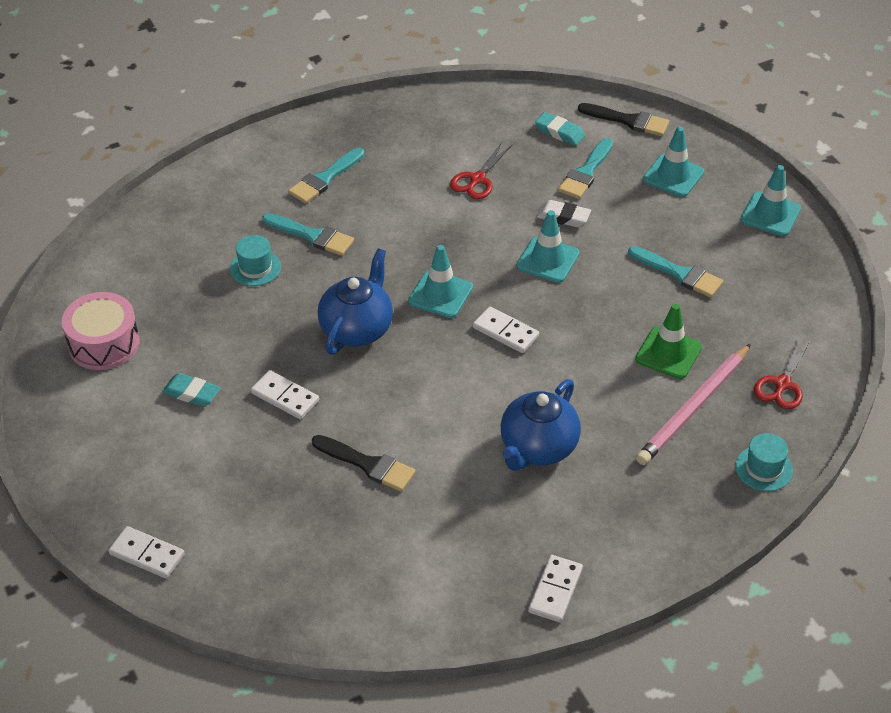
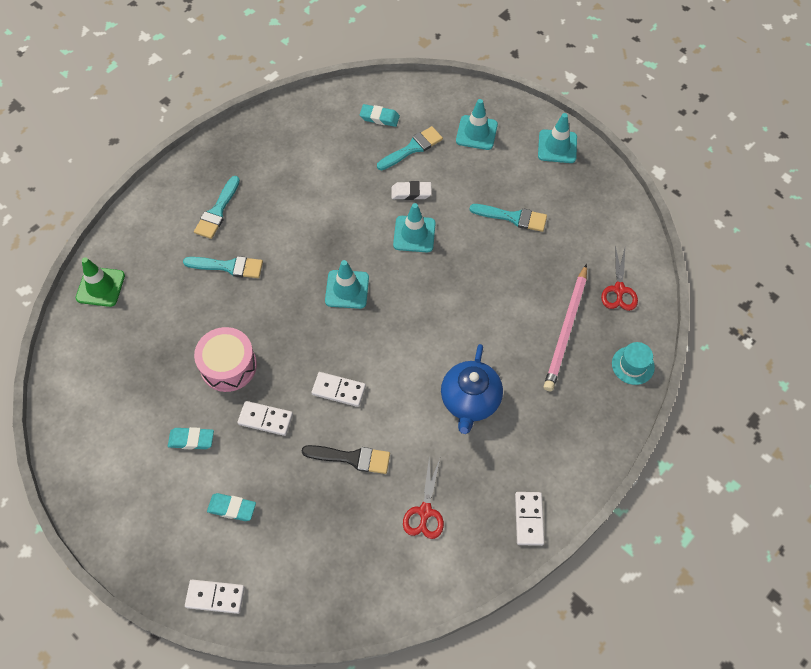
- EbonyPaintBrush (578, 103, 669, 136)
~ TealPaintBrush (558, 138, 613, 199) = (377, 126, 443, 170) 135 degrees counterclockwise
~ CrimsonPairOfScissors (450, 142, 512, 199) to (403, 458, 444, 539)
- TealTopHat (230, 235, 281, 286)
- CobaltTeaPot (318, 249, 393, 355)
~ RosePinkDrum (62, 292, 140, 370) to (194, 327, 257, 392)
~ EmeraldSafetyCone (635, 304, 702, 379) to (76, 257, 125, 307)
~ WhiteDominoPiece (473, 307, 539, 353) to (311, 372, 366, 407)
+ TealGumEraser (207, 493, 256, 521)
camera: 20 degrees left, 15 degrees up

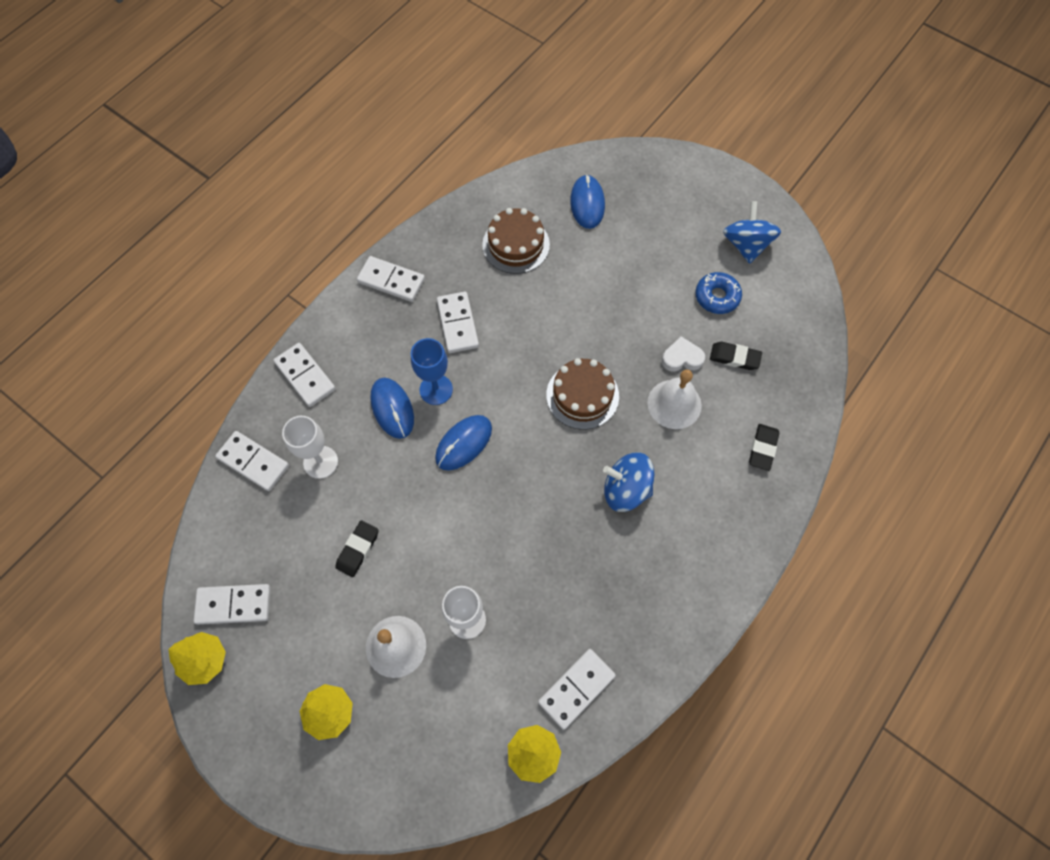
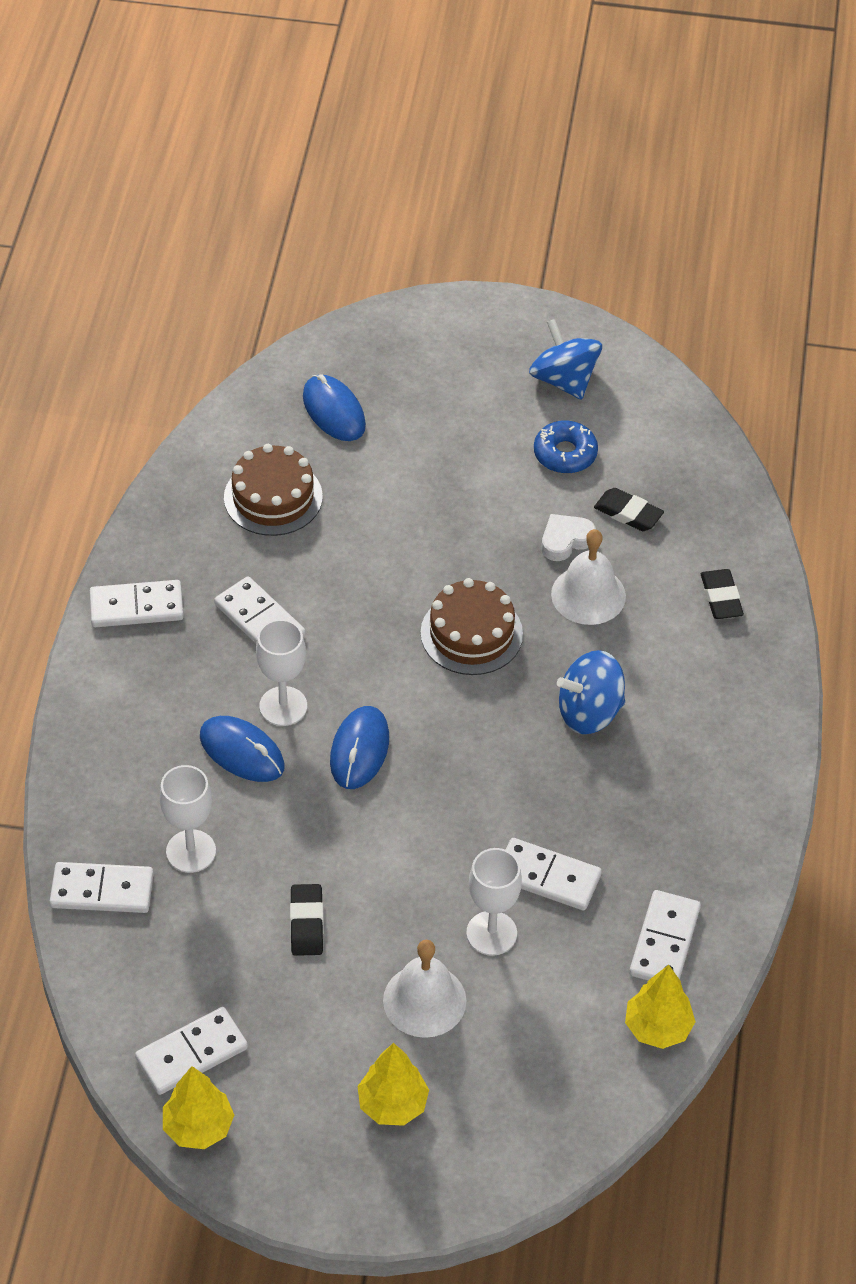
~ CobaltChalice (411, 338, 453, 405) to WhiteChalice (256, 619, 307, 726)
~ EbonyGumEraser (710, 342, 762, 370) = (594, 488, 664, 531) 45 degrees clockwise
~ WhiteDominoPiece (273, 343, 336, 407) to (506, 838, 602, 911)
camera: 30 degrees left, 15 degrees down

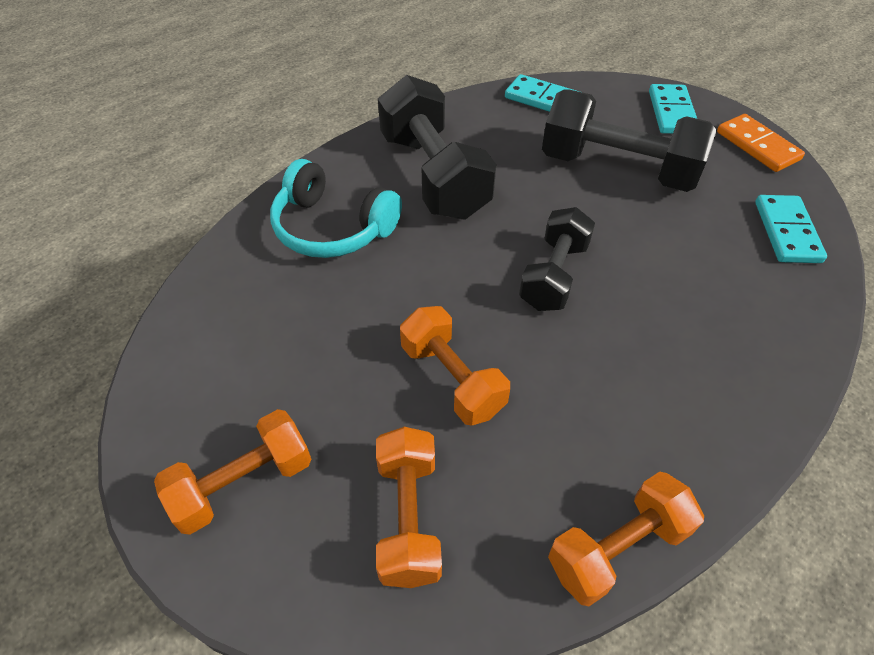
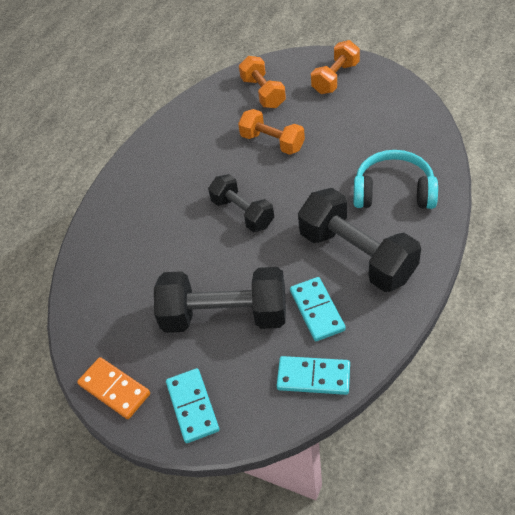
~ TealDominoPiece (755, 195, 827, 263) to (290, 277, 346, 341)
~ EbonyDumbbell (519, 207, 595, 311) = (208, 174, 274, 232) 45 degrees counterclockwise
- BrightOrangeDumbbell (548, 472, 704, 606)
camera: 165 degrees right, 0 degrees up

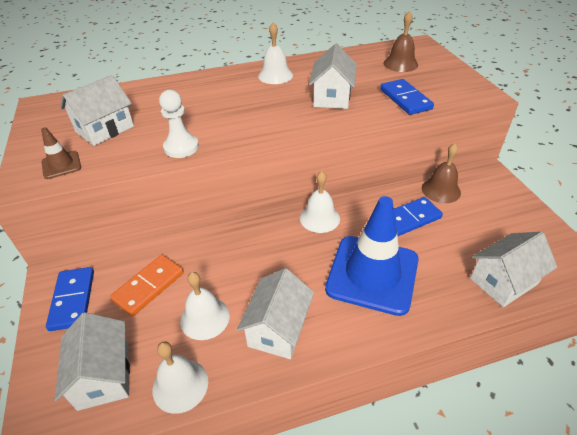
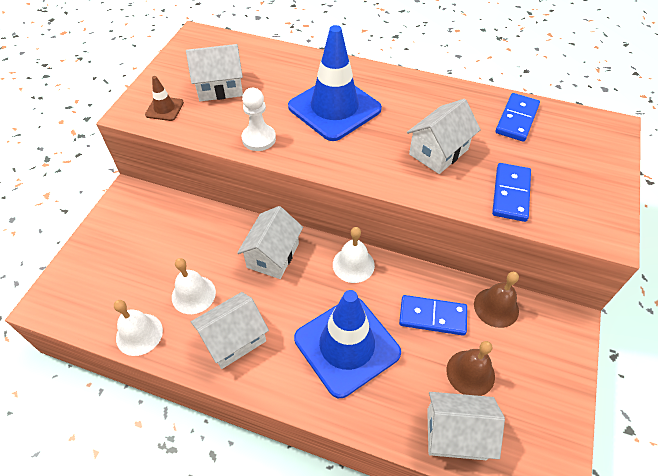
~ DarkBrownHandBell (384, 11, 418, 72) to (446, 341, 495, 396)
- WhiteHandBell (258, 22, 293, 84)
- BrightOrangeDominoPiece (110, 255, 184, 317)
~ CobaltDominoPiece (46, 267, 94, 331) to (495, 93, 540, 142)
~ WhiteCottage (55, 312, 130, 411) to (237, 206, 303, 279)
+ CobaltSafetyCone (288, 25, 382, 141)
camera: 35 degrees right, 10 degrees up

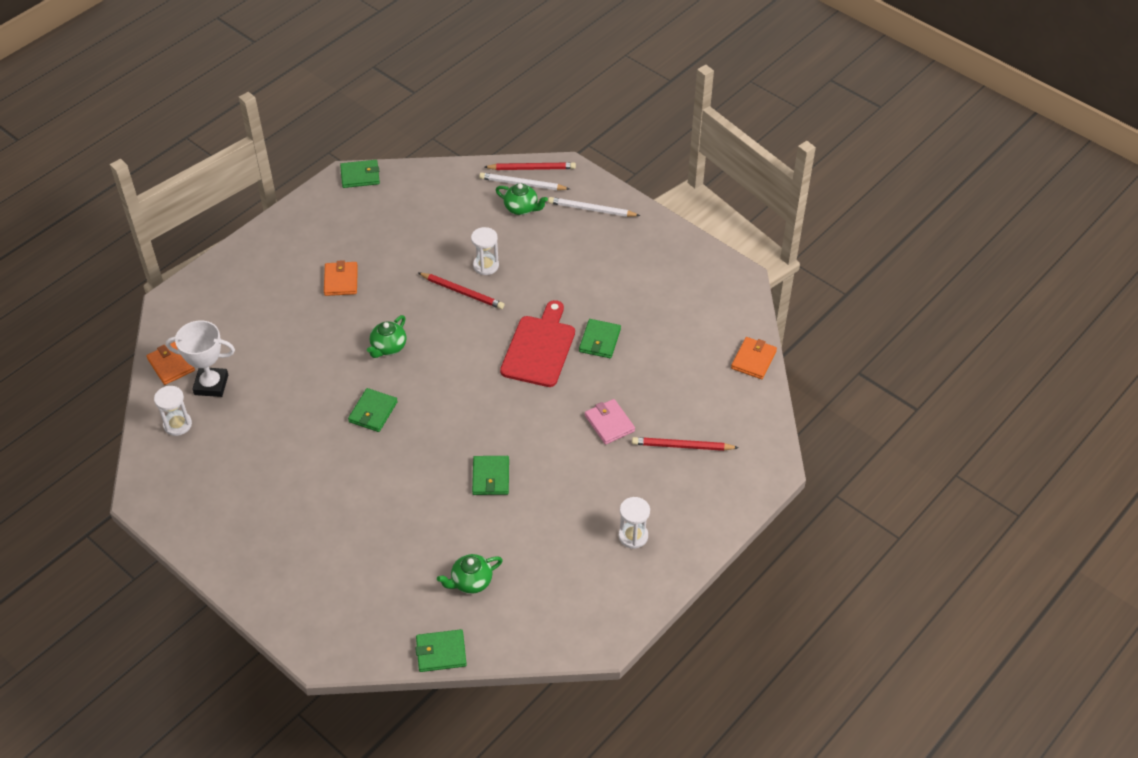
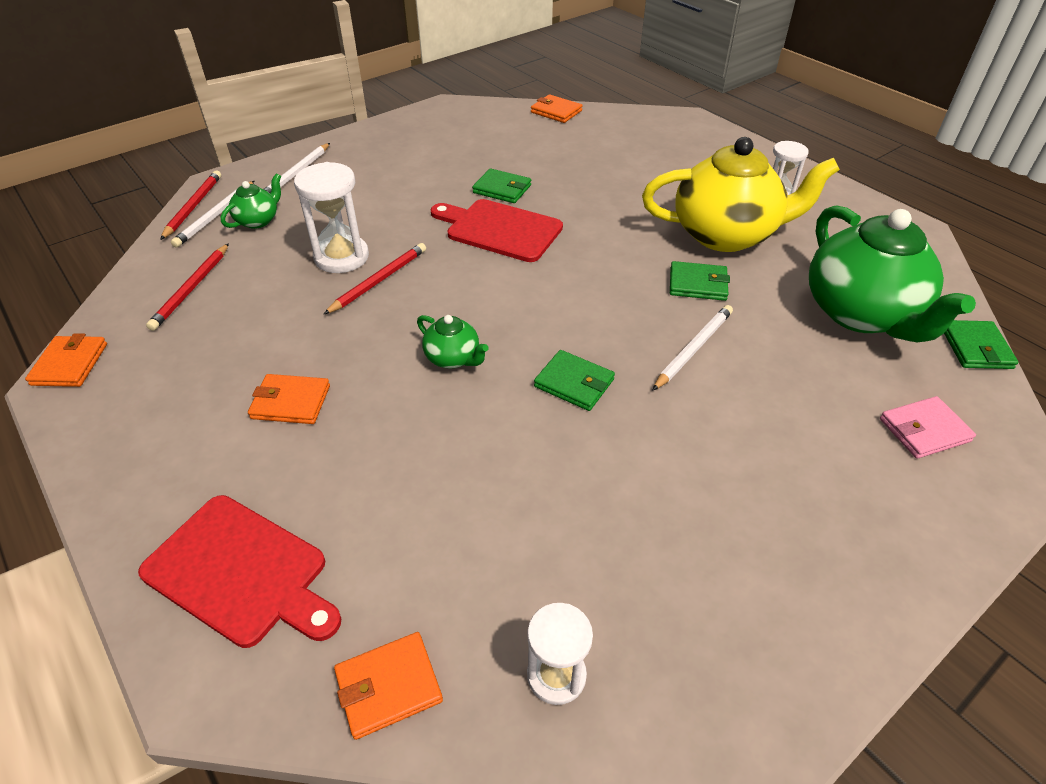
~ EmeraldCardWallet (340, 160, 380, 188) to BrightOrangeCardWallet (25, 333, 107, 387)
~ WhiteSandTimer (471, 227, 499, 275) = (294, 162, 369, 273) x1.53
- WhiteTrophy (166, 320, 235, 397)
~ RosePinkCardWallet (585, 399, 635, 445) to (880, 396, 976, 459)
~ CrimsonLeadPencil (632, 437, 739, 451) to (146, 243, 229, 331)
~ EmeraldTeaPot (437, 554, 503, 594) = (809, 205, 976, 342) x2.27
+ BrightYellowTeaPot (642, 137, 840, 252)
+ WhiteLeadPencil (652, 305, 733, 391)
+ CrimsonChoppingBoard (138, 495, 341, 648)
camera: 80 degrees left, 5 degrees down

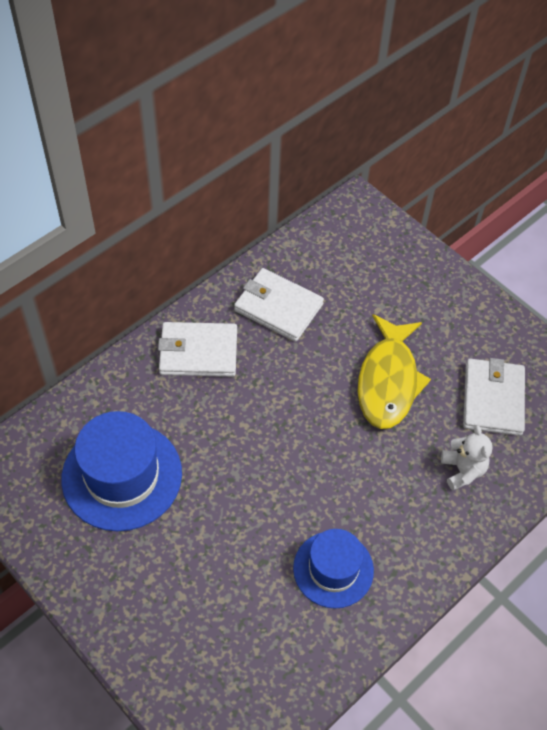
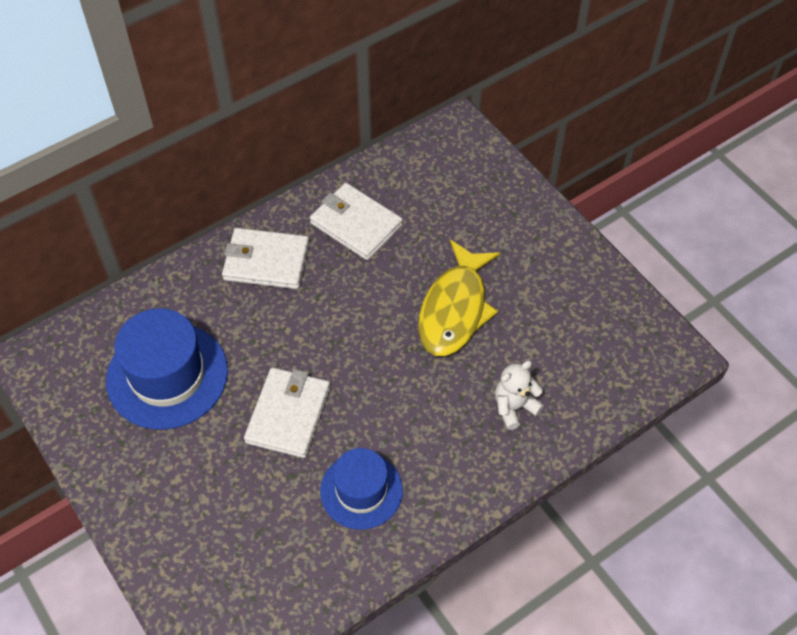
~ WhiteCardWallet (463, 358, 525, 436) to (244, 368, 330, 458)
~ WhiteTeddyBear (441, 425, 493, 490) = (495, 361, 544, 430) 120 degrees counterclockwise
camera: 10 degrees right, 0 degrees up

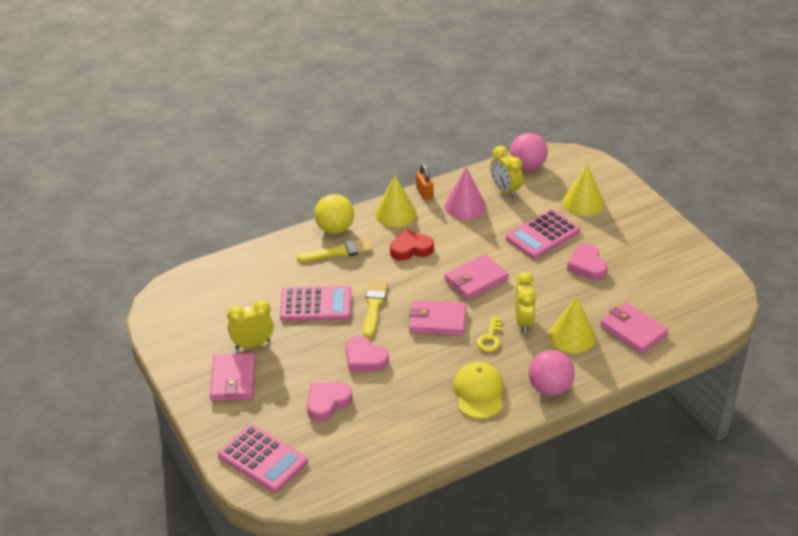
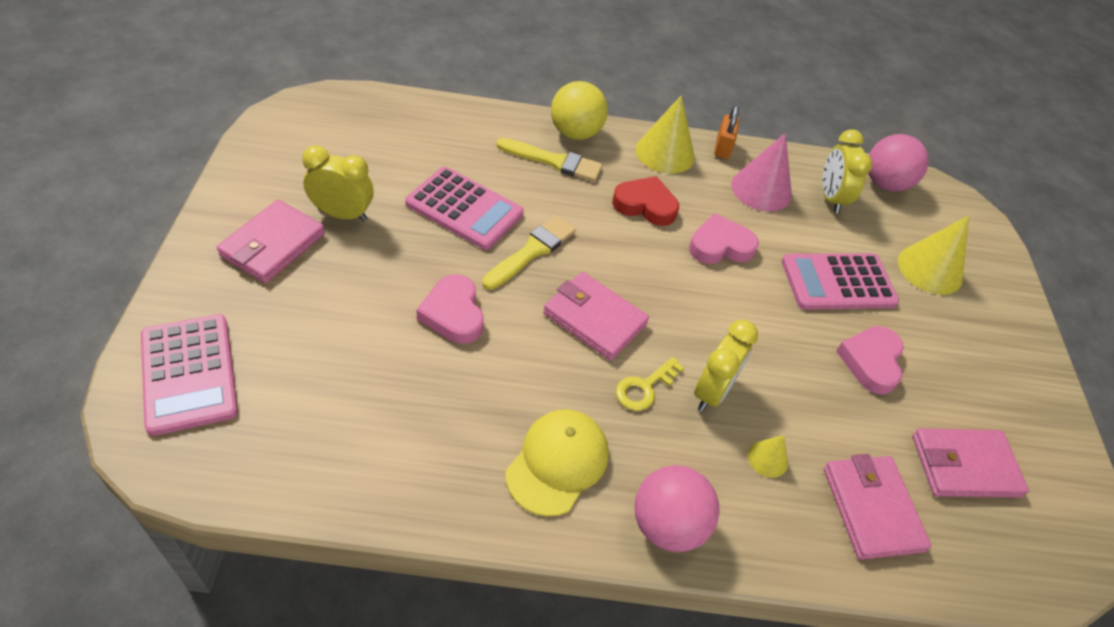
~ RosePinkCardWallet (444, 254, 509, 300) to (912, 428, 1029, 498)
~ BrightYellowConeShape (549, 296, 596, 353) = (748, 435, 788, 478) x0.51
~ RosePinkHeartShape (307, 382, 352, 421) to (689, 213, 759, 264)
camera: 25 degrees right, 10 degrees up

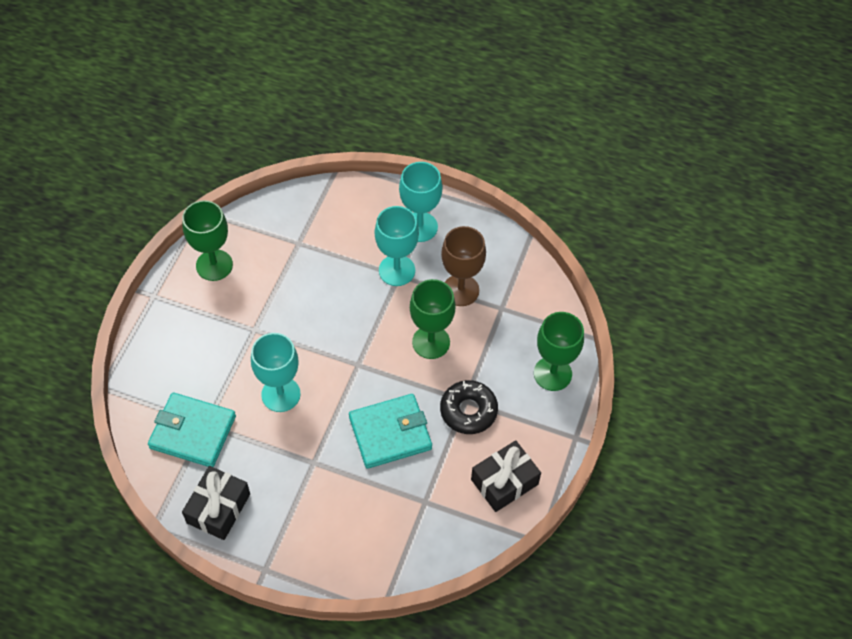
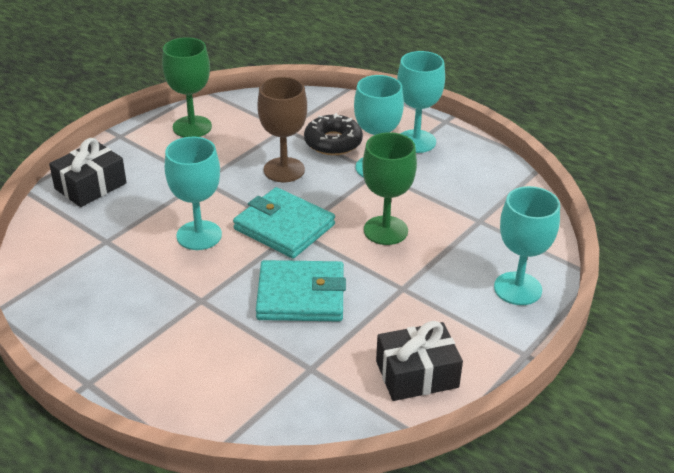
~ DarkBrownChalice (441, 226, 486, 306) to (257, 77, 307, 182)
~ EmeraldChalice (534, 312, 584, 391) to TealChalice (494, 186, 560, 305)
~ EbonyDoughnut (440, 380, 498, 434) to (304, 113, 363, 155)
~ TealCardWallet (148, 392, 236, 467) to (233, 187, 335, 259)
~ EbonyWrappedGift (182, 466, 250, 540) to (49, 138, 127, 207)
camera: 20 degrees right, 20 degrees down

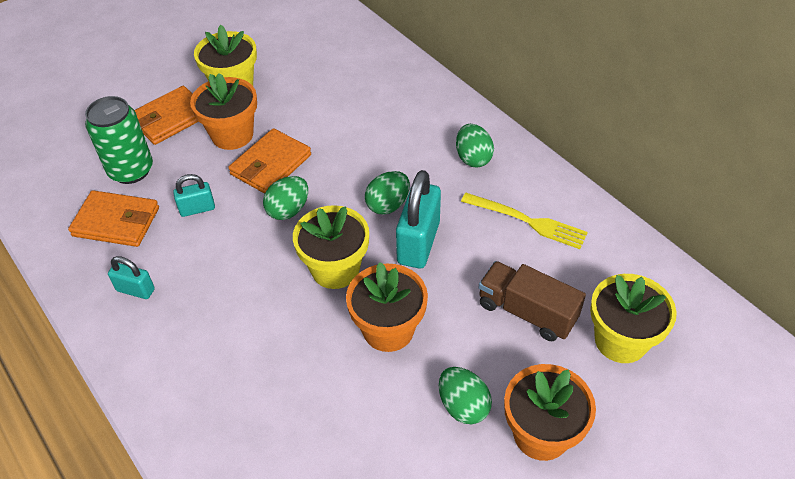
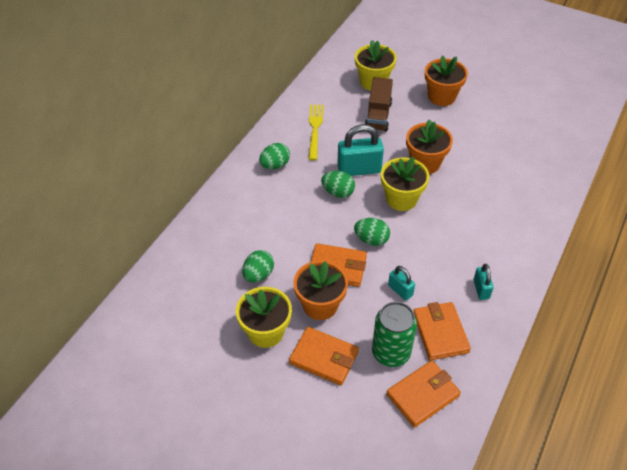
~ EmeraldToyEgg (439, 367, 492, 424) to (242, 250, 274, 283)
+ BrightOrangeCardWallet (386, 361, 461, 428)
camera: 115 degrees left, 0 degrees up

